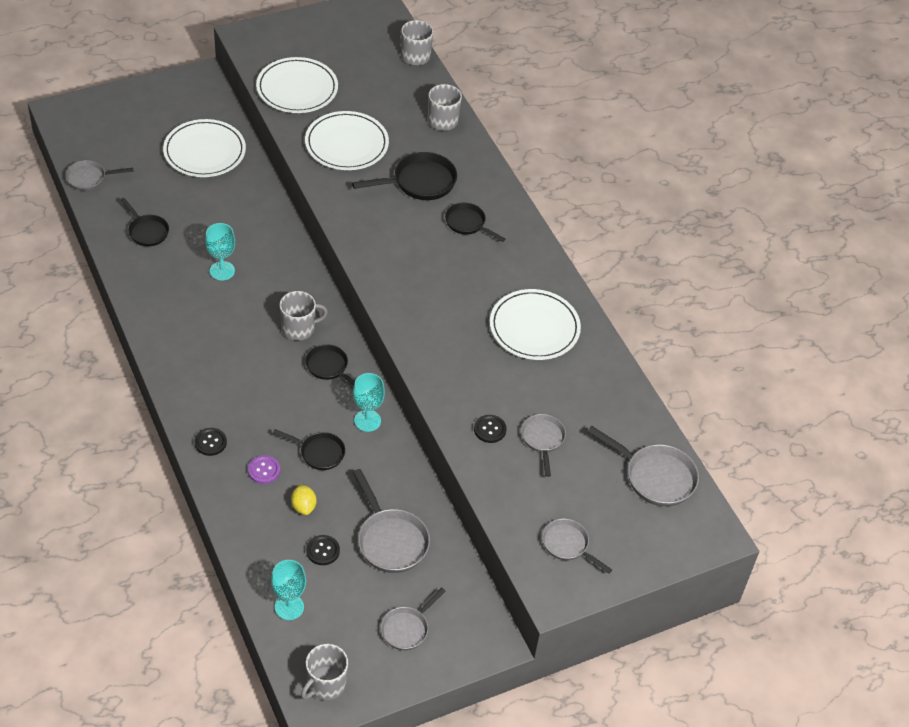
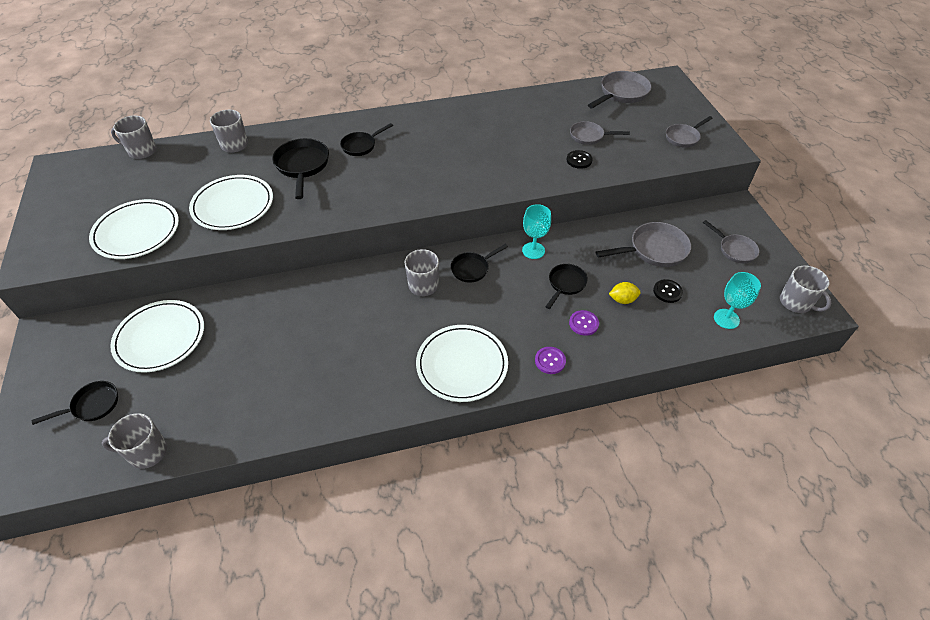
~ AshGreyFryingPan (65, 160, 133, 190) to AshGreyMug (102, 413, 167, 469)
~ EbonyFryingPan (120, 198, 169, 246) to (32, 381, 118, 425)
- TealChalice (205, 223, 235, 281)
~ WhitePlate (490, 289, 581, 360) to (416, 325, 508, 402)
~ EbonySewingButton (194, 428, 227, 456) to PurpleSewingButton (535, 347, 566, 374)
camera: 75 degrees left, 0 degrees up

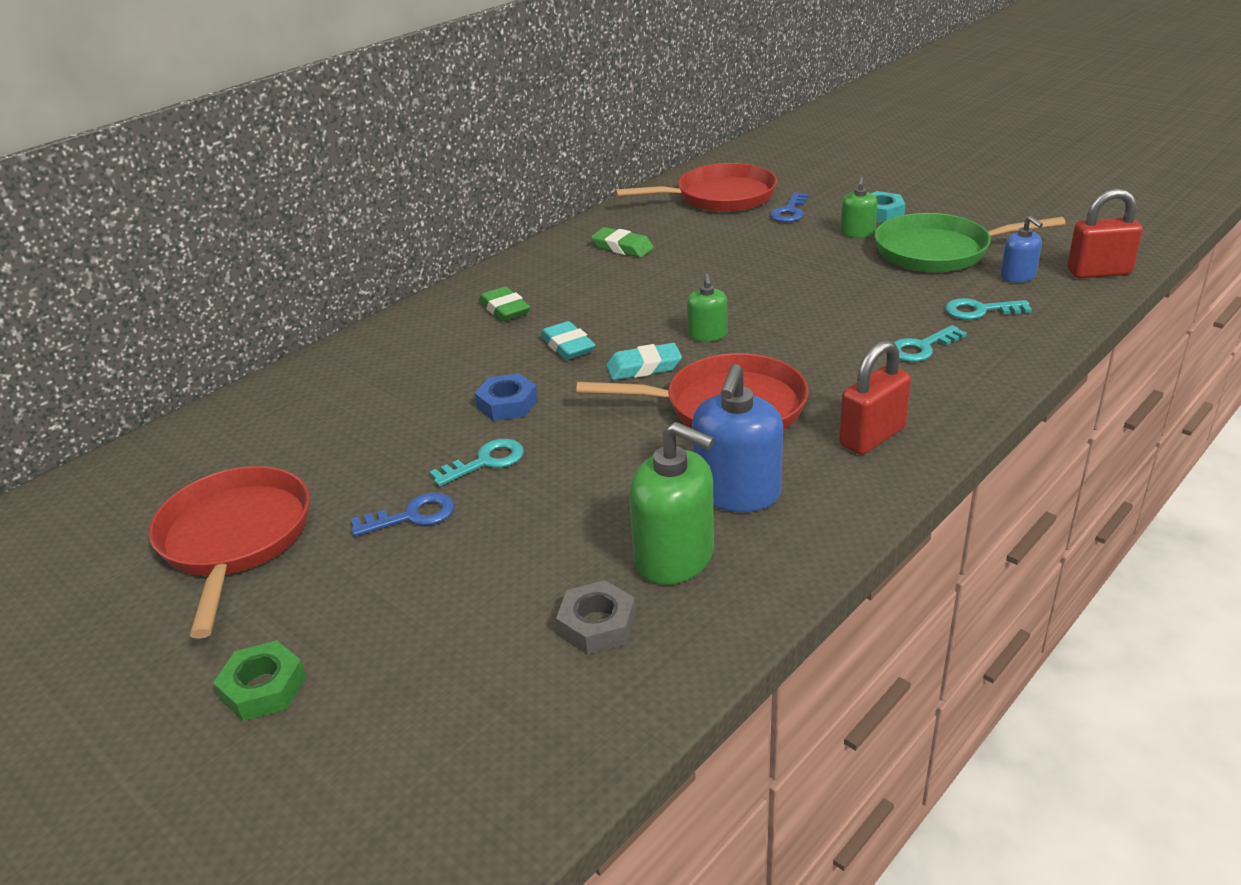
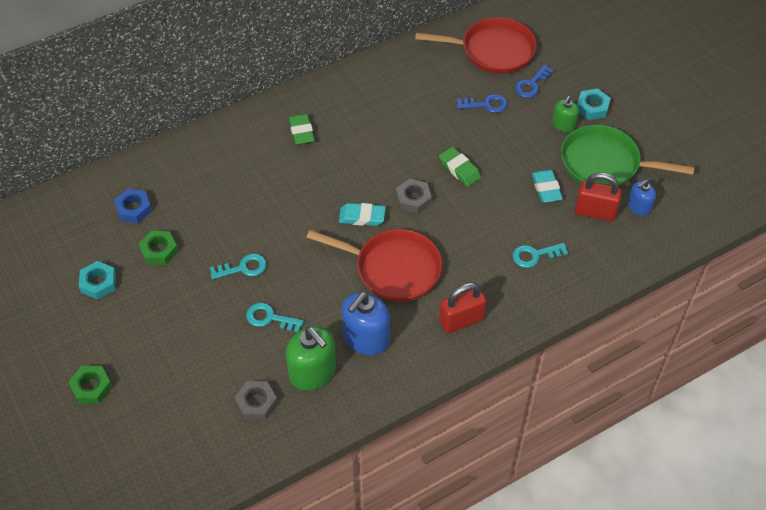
~ CrimsonLock (1067, 188, 1143, 278) to (575, 172, 622, 221)
~ CobaltSoapDispenser (1001, 216, 1043, 283) = (628, 179, 656, 216) 60 degrees clockwise
~ EmeraldGumEraser (591, 227, 654, 258) to (439, 147, 481, 187)
~ EmeraldSoapDispenser (687, 273, 727, 342) to AshGreyHexNut (396, 179, 432, 214)
~ TealLatchkey (945, 298, 1032, 320) to (246, 303, 304, 332)
~ TealGumEraser (540, 321, 596, 360) to (532, 170, 563, 203)
~ CobaltHexNut (474, 374, 538, 421) to (114, 189, 152, 223)
~ CrimsonFryingPan (149, 466, 310, 639) to TealHexNut (79, 261, 116, 300)
~ CobaltLatchkey (351, 492, 455, 537) to (457, 94, 507, 113)
+ EmeraldHexNut (139, 231, 178, 265)
camera: 15 degrees right, 20 degrees up

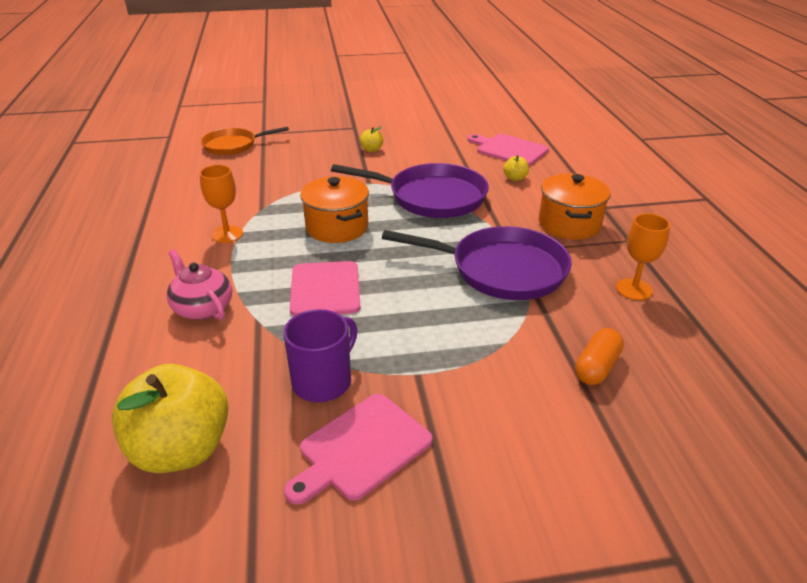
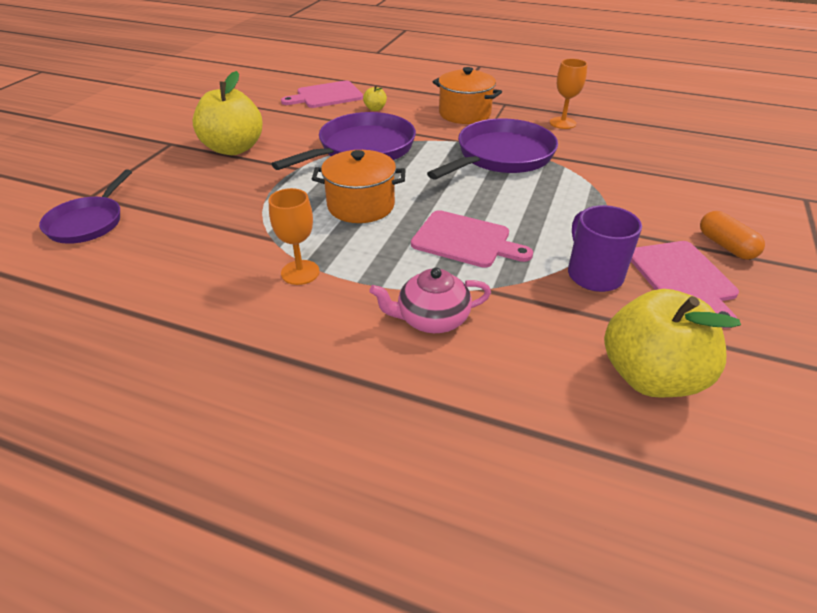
~ BrightYellowToyApple (360, 126, 383, 152) = (192, 71, 263, 155) x2.44
~ BrightOrangeFryingPan (201, 127, 289, 155) to PurpleFryingPan (39, 169, 132, 244)
~ BrightOrangePill (575, 328, 624, 385) to (700, 211, 765, 260)
camera: 60 degrees left, 5 degrees up

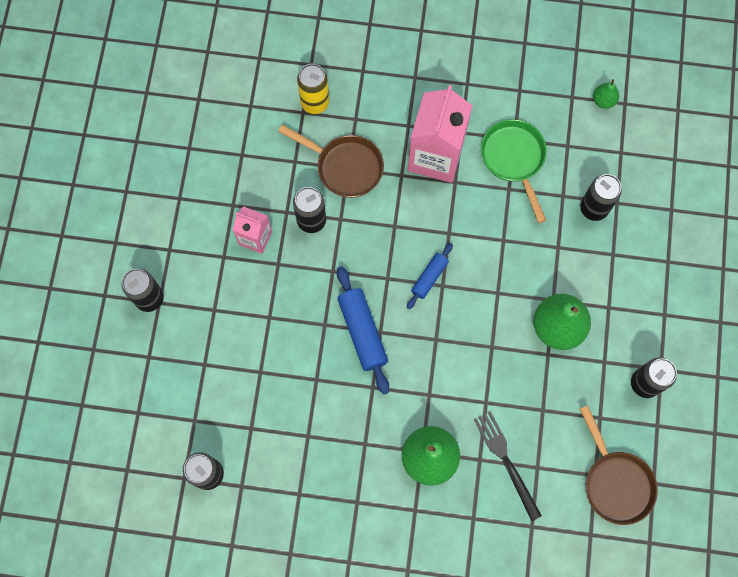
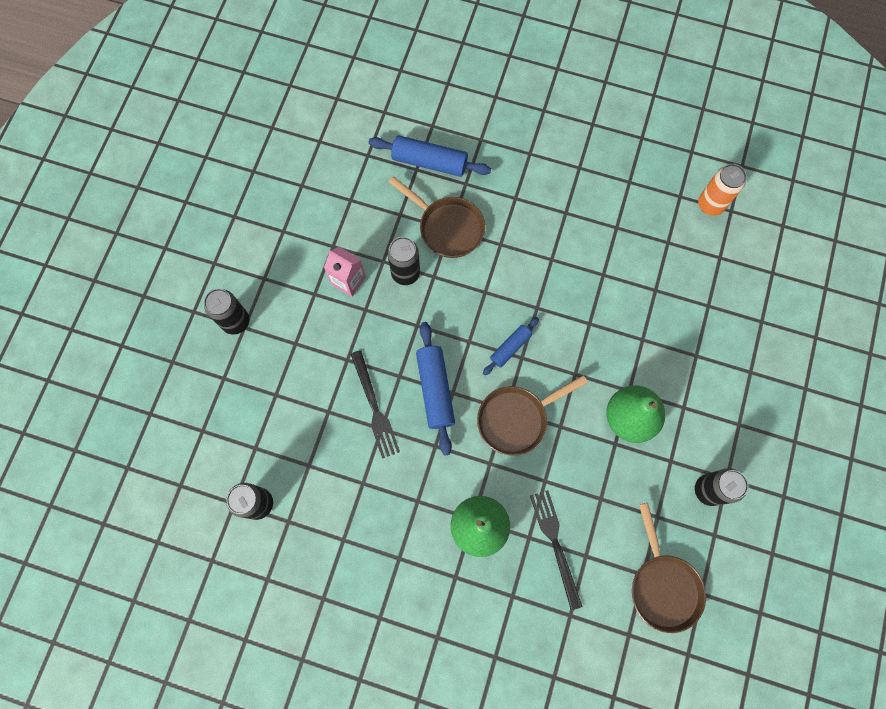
~ BrightYellowTin (297, 64, 329, 114) to CobaltPastryRoller (369, 135, 491, 177)
~ EmeraldPearFruit (593, 79, 619, 109) to BrightOrangeTin (698, 164, 747, 216)
- RosePinkJuiceCarton (408, 85, 473, 183)
- EmeraldFryingPan (481, 119, 547, 223)
- EbonyTin (580, 174, 622, 221)
+ EbonyDinnerFork (351, 350, 400, 458)
+ DarkBrownFryingPan (477, 375, 588, 456)
camera: 10 degrees right, 0 degrees up

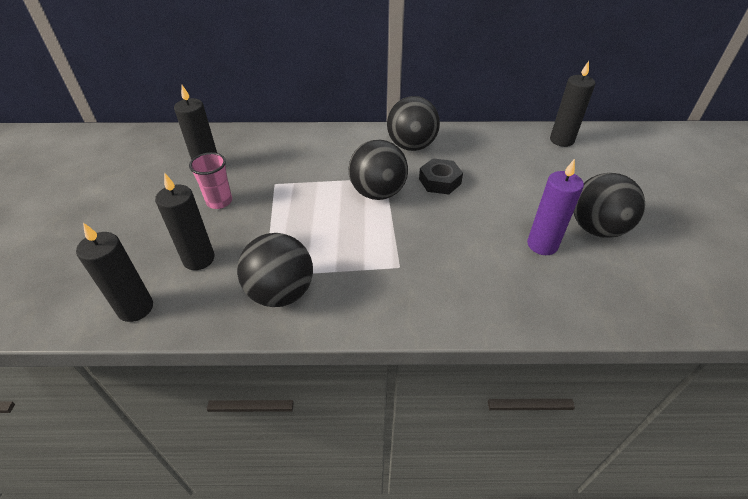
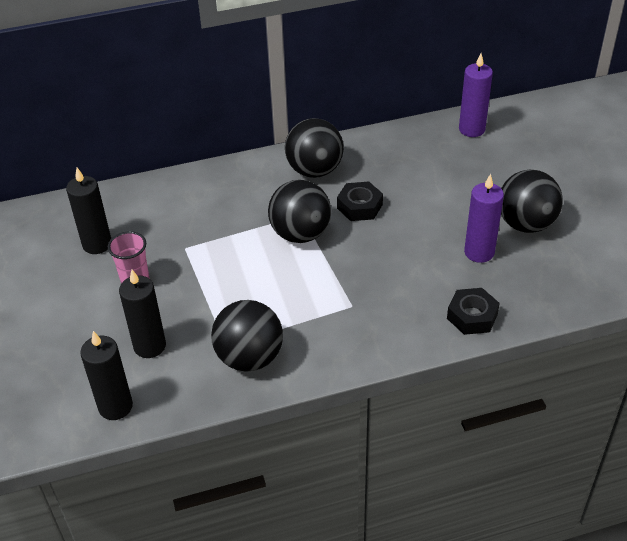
~ EbonyCandle (550, 61, 595, 147) to PurpleCandle (459, 53, 493, 137)
+ EbonyHexNut (447, 288, 500, 335)
camera: 15 degrees left, 0 degrees up

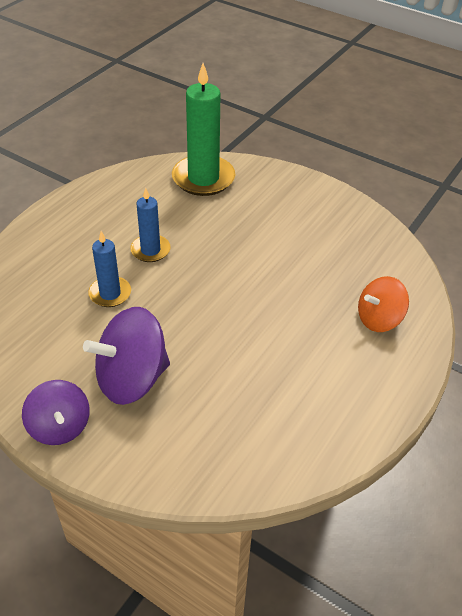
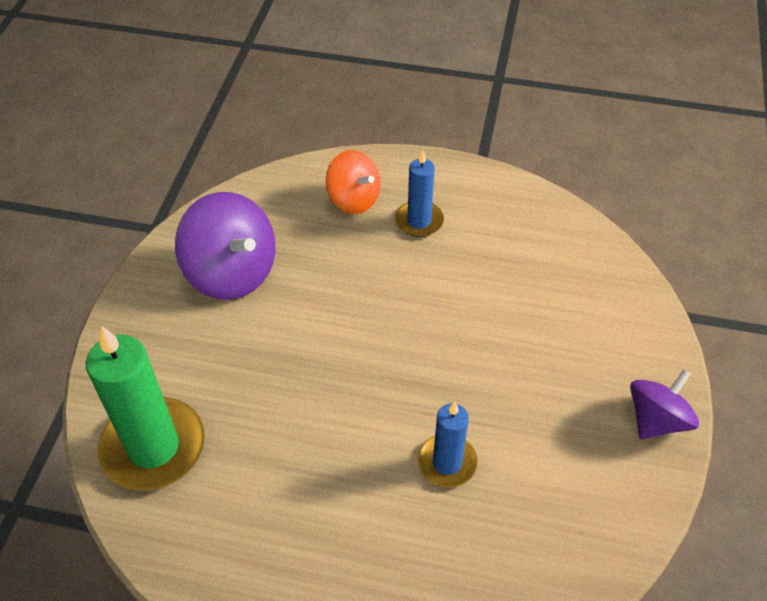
~ CobaltCandle (130, 188, 171, 262) to (395, 150, 444, 237)
~ PurpleToyTop (83, 307, 170, 405) to (175, 192, 276, 300)
camera: 110 degrees left, 5 degrees up

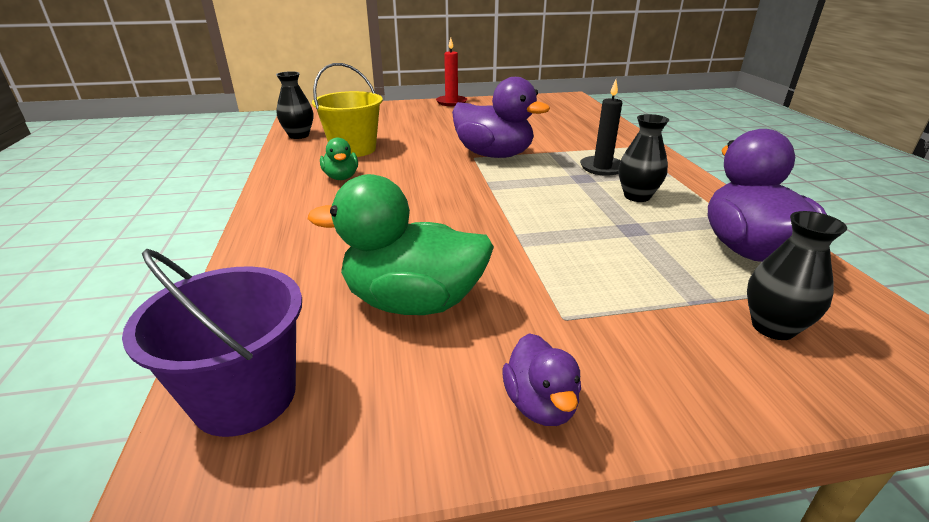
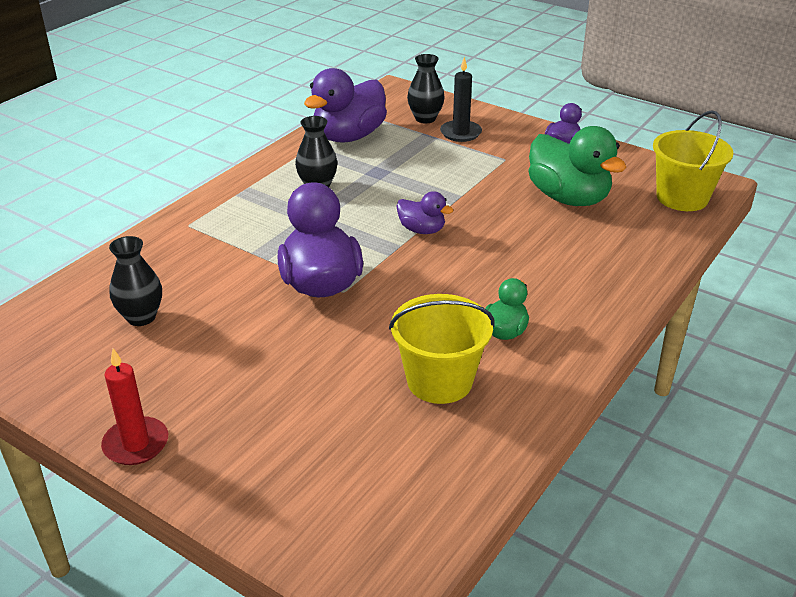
~ EbonyTallVase (276, 71, 313, 139) to (109, 236, 162, 326)
~ EbonyCandle (580, 80, 622, 176) to (440, 57, 482, 142)
~ PurplePail (122, 249, 302, 437) to BrightYellowPail (653, 110, 733, 211)
+ PurpleToyDuck (396, 191, 453, 234)
camera: 135 degrees left, 5 degrees up

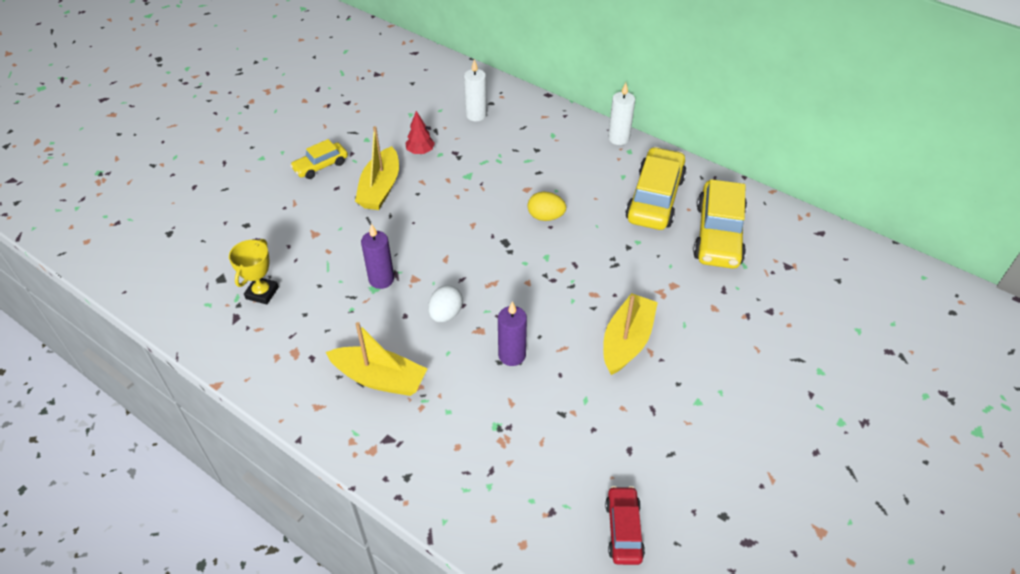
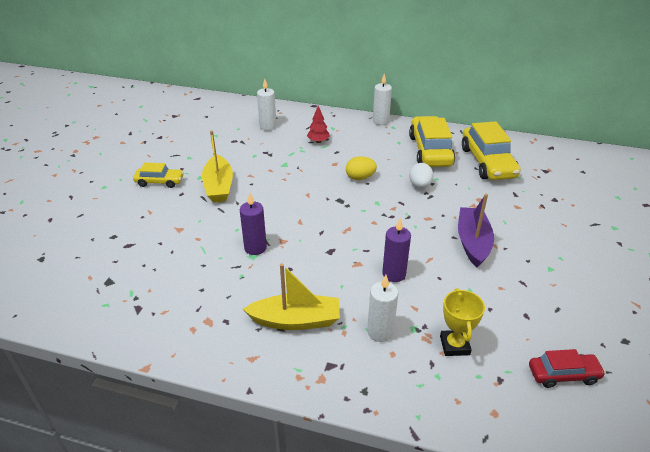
~ CrimsonTree (405, 111, 435, 154) to (307, 106, 330, 143)
~ BrightYellowAutomobile (290, 139, 348, 179) = (133, 163, 184, 188) 120 degrees counterclockwise
~ BrightYellowTrophy (229, 239, 279, 305) to (440, 288, 485, 356)
~ WhiteToyEgg (428, 285, 463, 322) to (409, 163, 433, 189)
~ BrightYellowBoat (603, 293, 658, 375) to PurpleBoat (458, 194, 494, 268)
~ CrimsonAutomobile (605, 486, 645, 565) = (529, 349, 606, 388) 105 degrees clockwise
+ WhiteCandle (367, 275, 398, 342)
camera: 20 degrees left, 10 degrees down

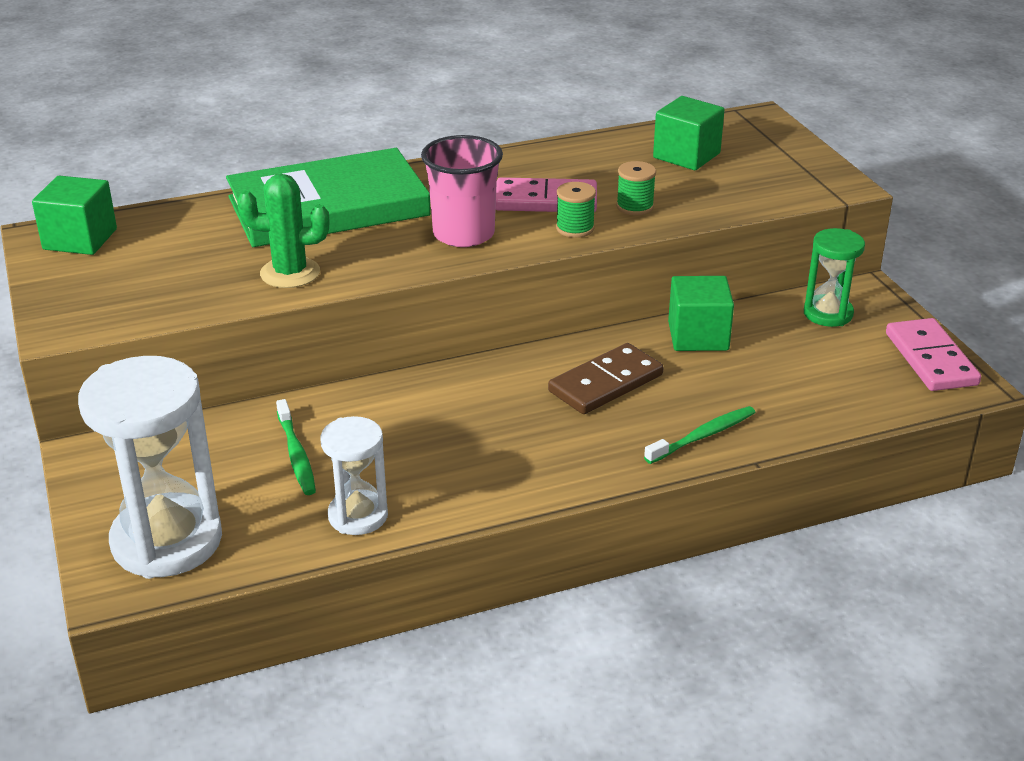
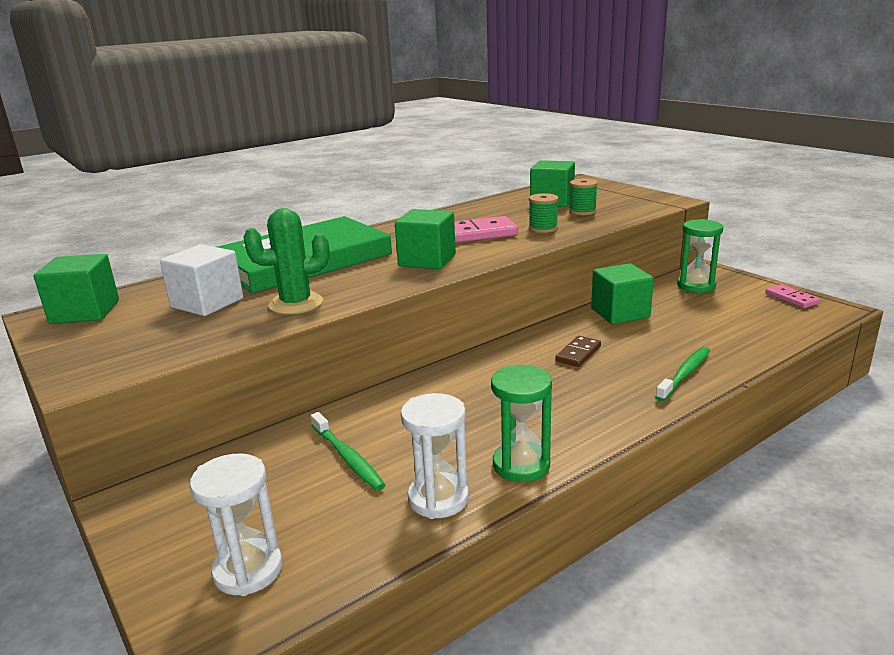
~ RosePinkCup (421, 135, 503, 247) to EmeraldBlock (395, 209, 456, 269)
~ EmeraldBobbin (556, 182, 596, 238) to (569, 179, 598, 216)
~ RosePinkDominoPiece (886, 318, 981, 391) = (765, 284, 820, 308) x0.57
~ DarkBrownDominoPiece (548, 343, 664, 414) = (555, 336, 601, 367) x0.57
~ WhiteSandTimer (78, 356, 222, 579) = (190, 453, 283, 596) x0.56
+ WhiteBlock (160, 244, 243, 316)
+ EmeraldSandTimer (491, 365, 552, 482)
camera: 15 degrees left, 10 degrees down

